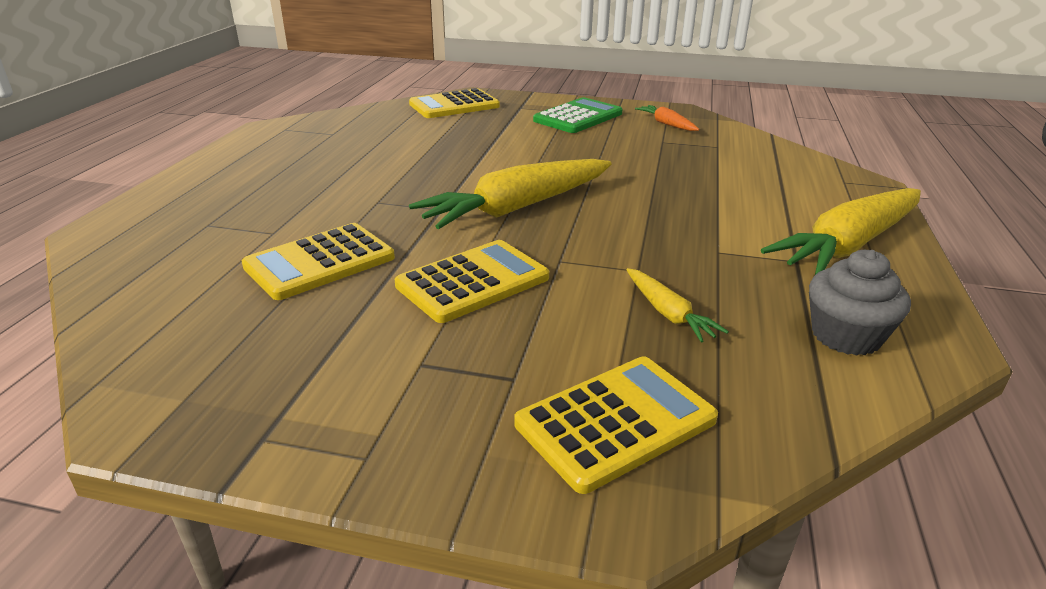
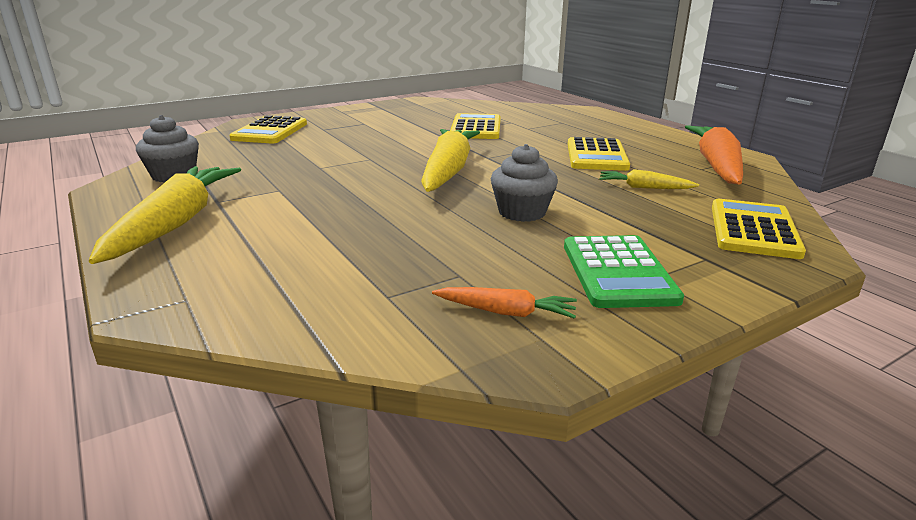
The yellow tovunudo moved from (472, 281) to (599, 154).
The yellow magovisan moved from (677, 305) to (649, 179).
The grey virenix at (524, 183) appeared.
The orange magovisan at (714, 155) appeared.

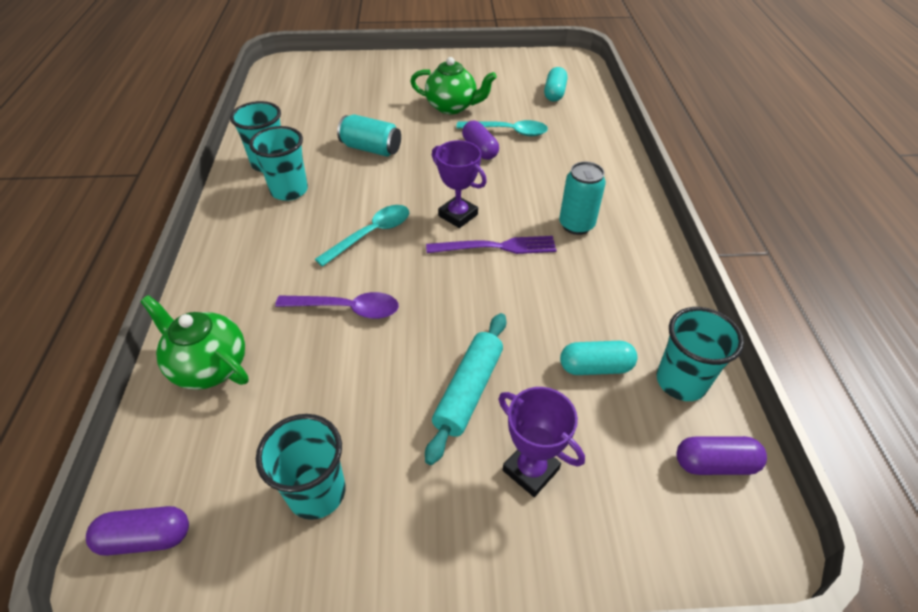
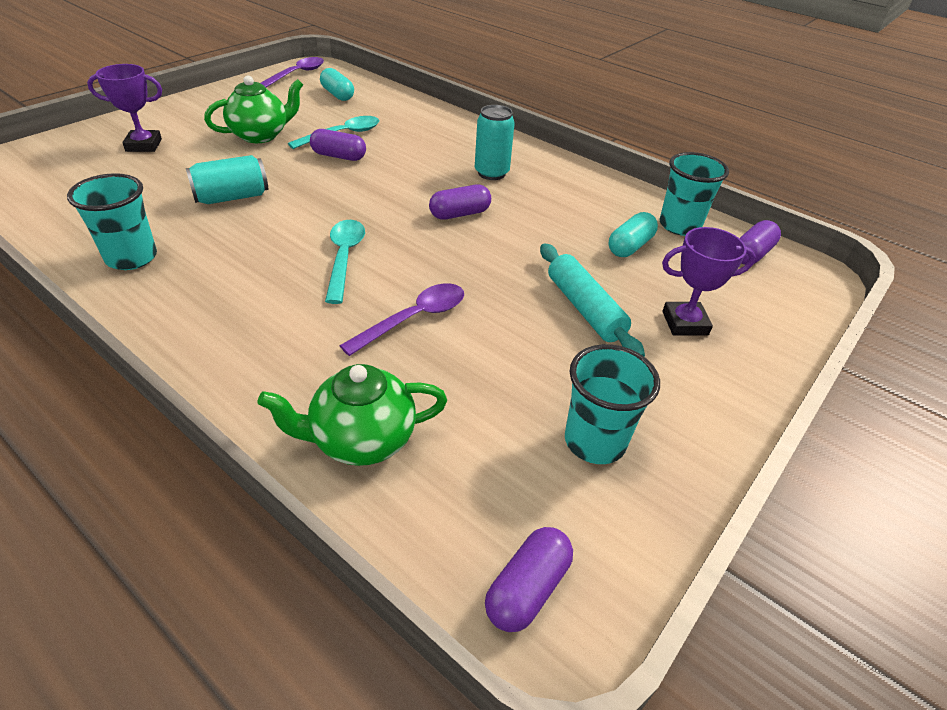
The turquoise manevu at (278, 163) disappeared.
The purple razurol at (491, 245) was replaced by the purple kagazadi at (460, 202).
The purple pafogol moved from (459, 184) to (124, 108).
The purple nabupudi at (292, 72) appeared.

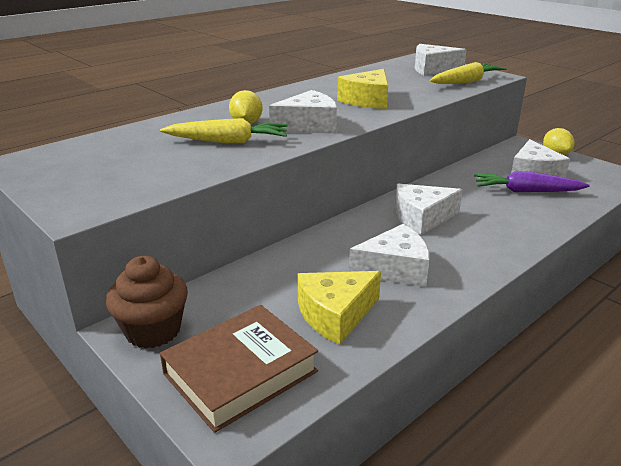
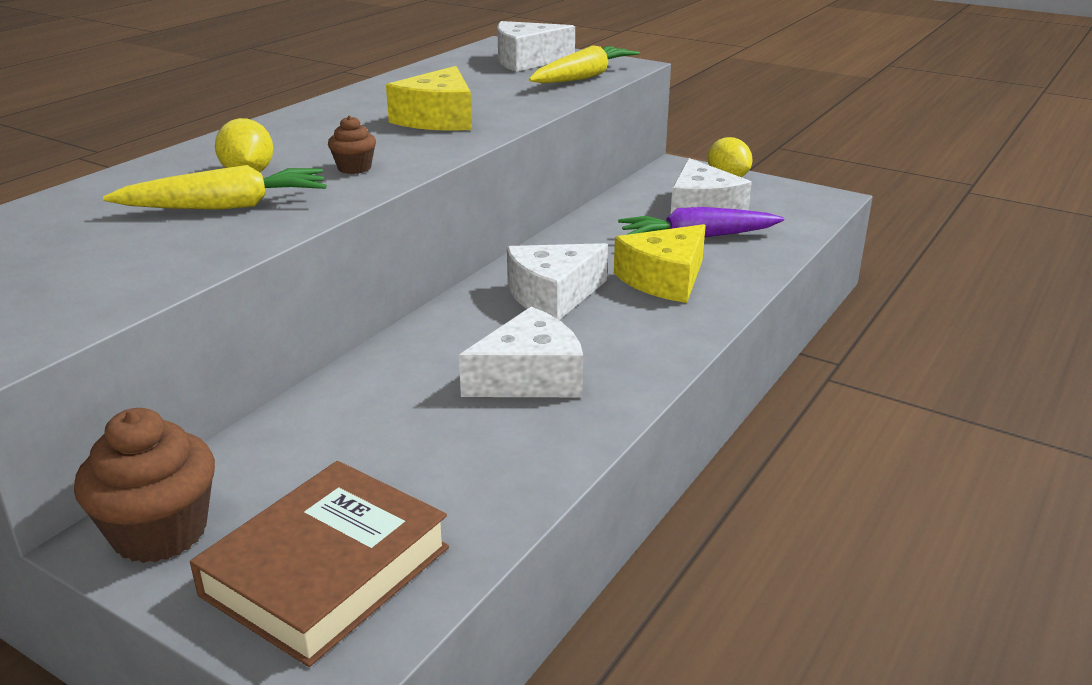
The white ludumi at (303, 112) was replaced by the brown virenix at (352, 145).
The yellow ludumi moved from (339, 308) to (660, 263).

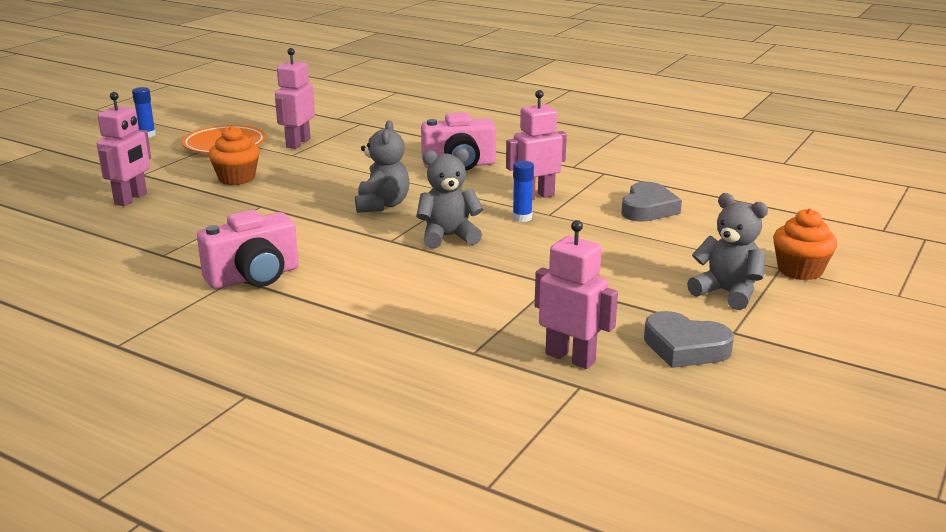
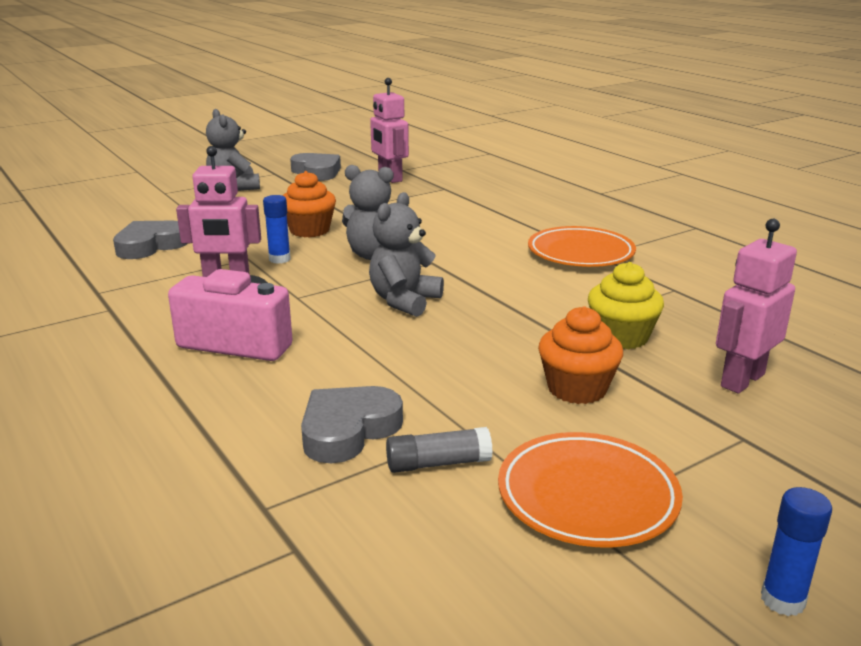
The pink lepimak at (248, 249) was replaced by the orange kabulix at (582, 246).
The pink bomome at (295, 98) was replaced by the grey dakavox at (439, 450).
The orange virenix moved from (805, 244) to (309, 204).
The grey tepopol at (352, 424) appeared.
The yellow virenix at (626, 305) appeared.

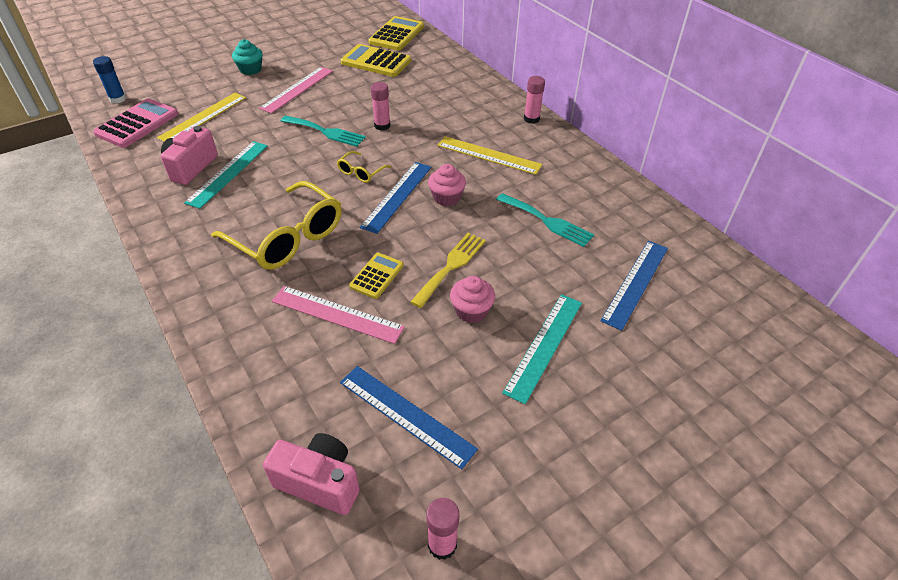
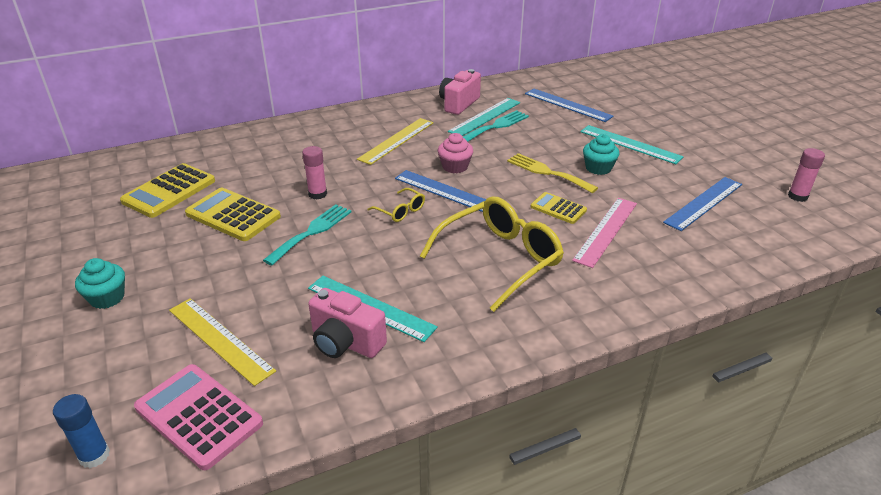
The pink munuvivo at (296, 90) disappeared.
The pink lepimak moved from (311, 474) to (460, 92).
The yellow tovunudo moved from (396, 33) to (233, 214).
The pink virenix at (472, 299) became the turquoise virenix at (601, 154).
The pink dakavox at (534, 100) disappeared.
The turquoise munuvivo at (484, 117) appeared.

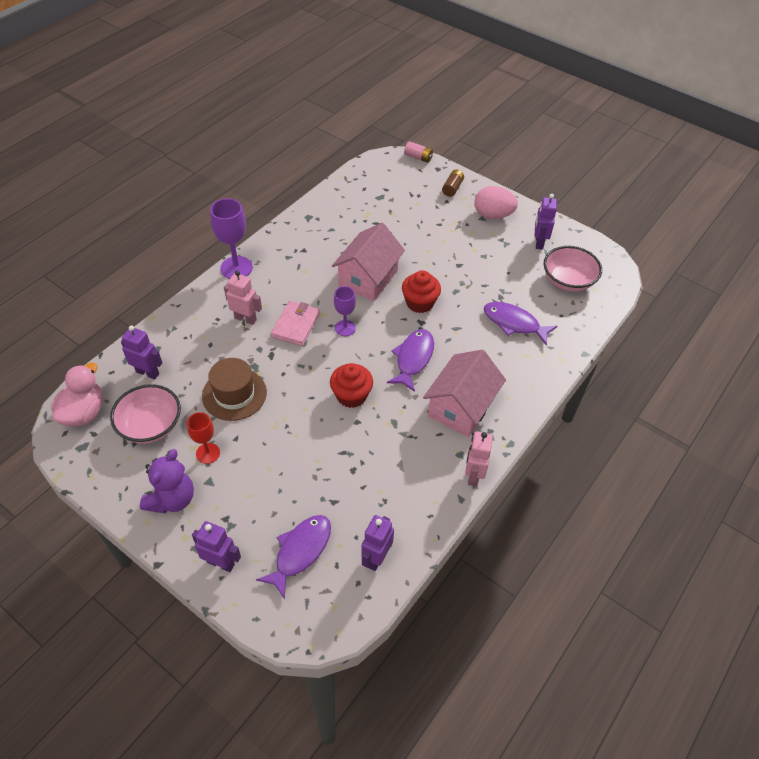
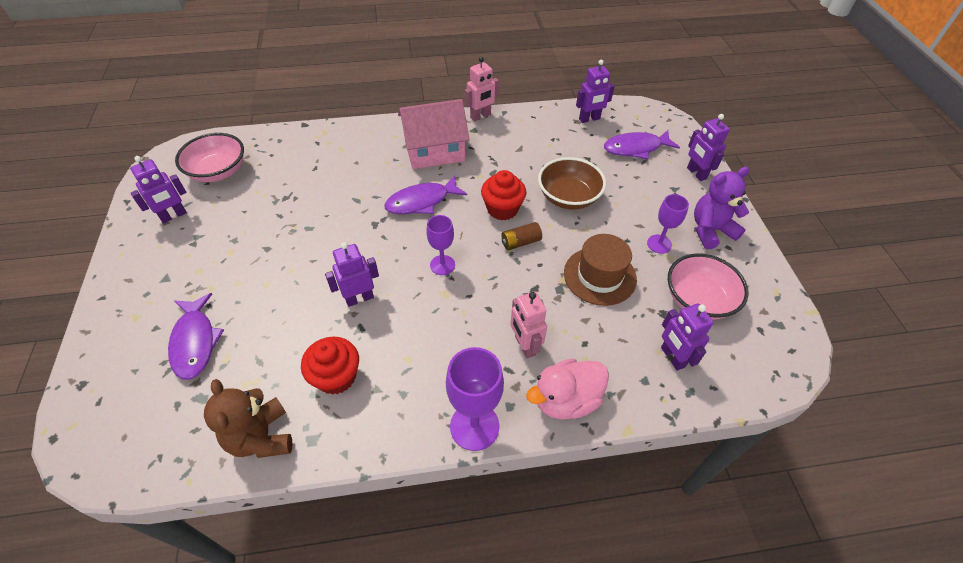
The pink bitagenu moved from (77, 395) to (567, 388).
The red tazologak at (203, 438) became the purple tazologak at (668, 224).
The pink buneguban at (295, 323) disappeared.
The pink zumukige at (368, 262) was replaced by the purple bomome at (352, 274).
The red virenix moved from (421, 291) to (330, 366).
The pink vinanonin at (418, 152) disappeared.
The brown vinanonin moved from (453, 183) to (521, 236).
The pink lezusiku at (496, 202) disappeared.
The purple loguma moved from (520, 323) to (196, 336).
The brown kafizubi at (248, 418) appeared.
The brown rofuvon at (572, 183) appeared.

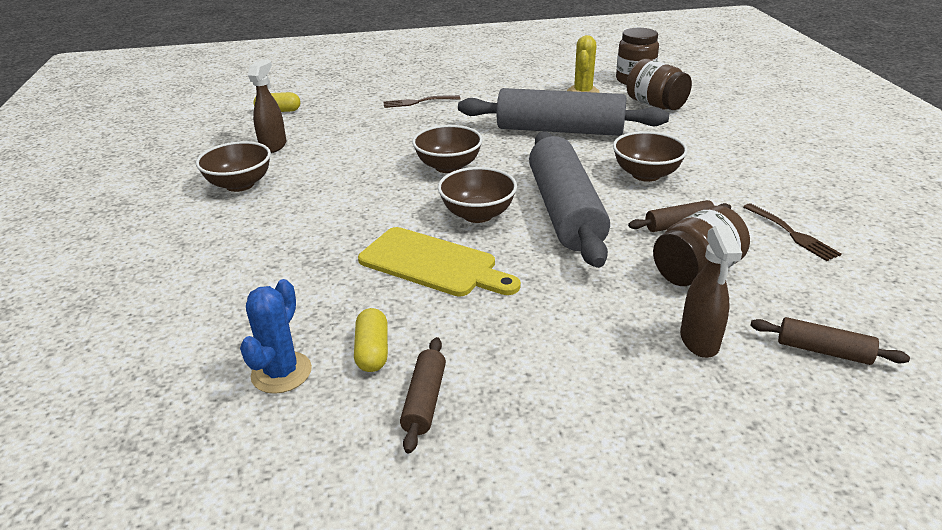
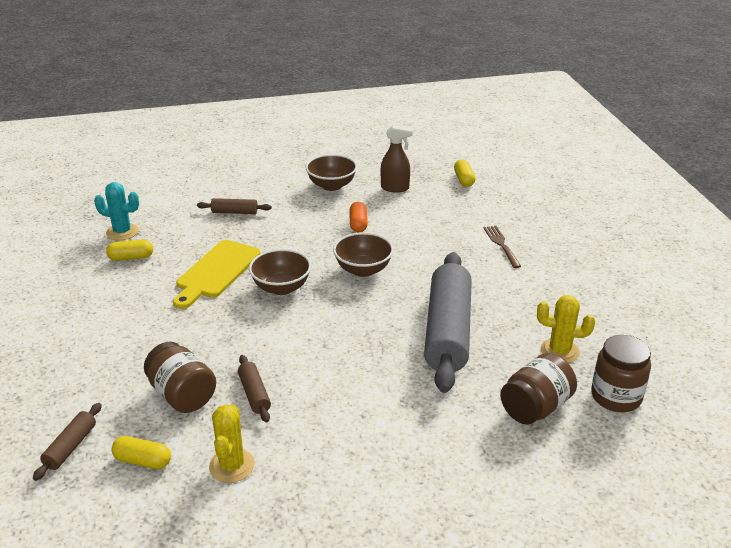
The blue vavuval at (276, 336) became the turquoise vavuval at (116, 211).
The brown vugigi moved from (423, 395) to (234, 206).
The grey vugigi at (569, 199) disappeared.
The brown rofuvon at (650, 156) disappeared.
The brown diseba at (711, 291) disappeared.
The brown razurol at (792, 232) was replaced by the yellow vavuval at (232, 443).
The yellow kagazadi at (141, 452) appeared.
The orange kagazadi at (358, 217) appeared.

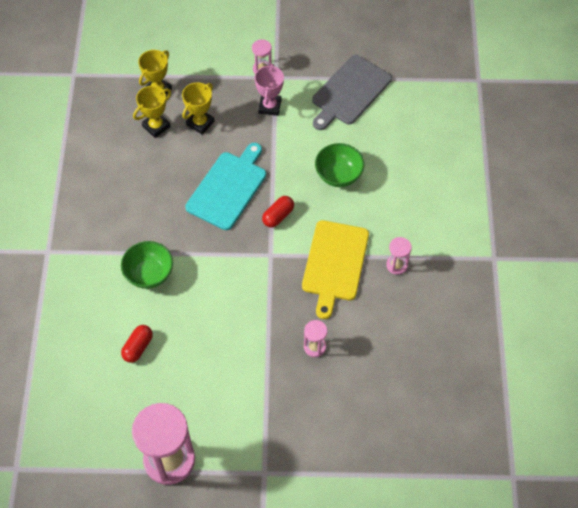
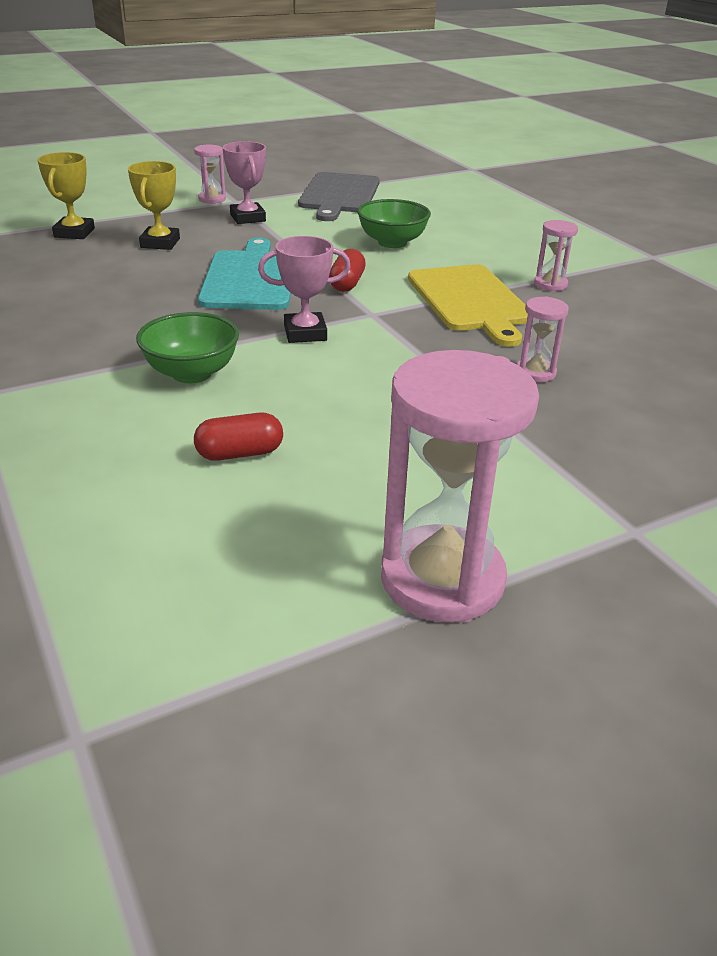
The red kagazadi at (137, 344) turned 75 degrees clockwise.
The yellow pafogol at (152, 112) disappeared.
The pink pafogol at (304, 289) appeared.

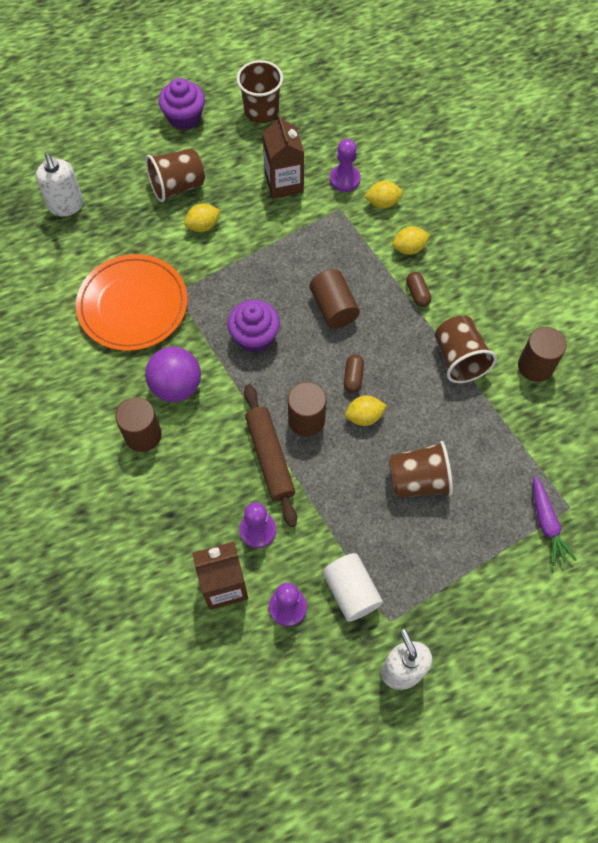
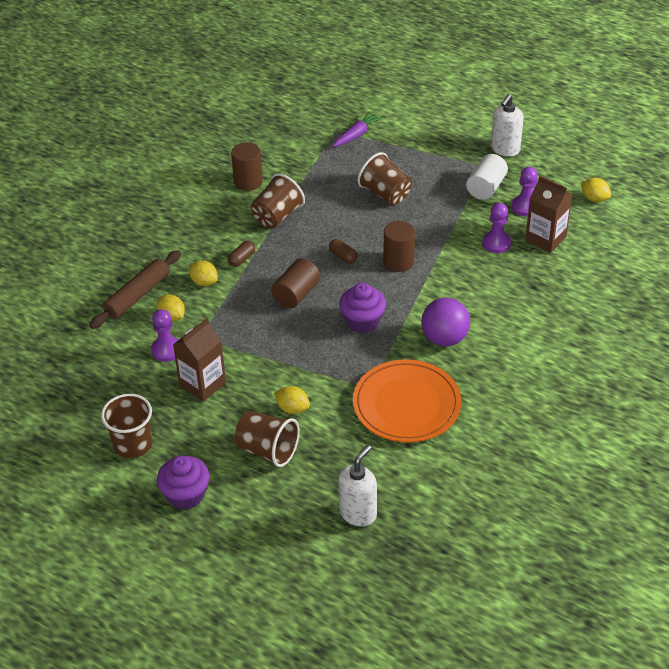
The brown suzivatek at (139, 424) disappeared.
The brown vugigi moved from (270, 455) to (135, 289).
The brown kagazadi at (354, 373) turned 75 degrees clockwise.
The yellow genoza moved from (366, 411) to (596, 190).

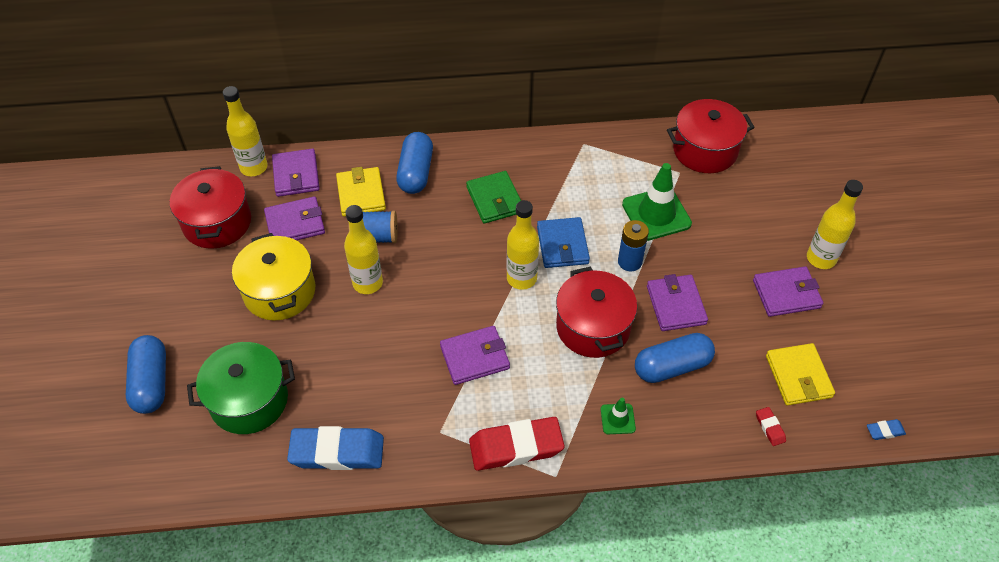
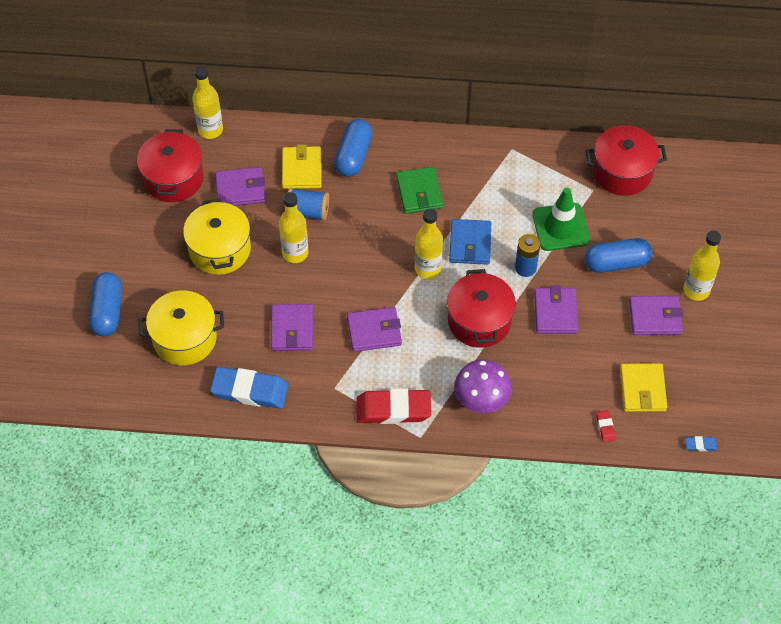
The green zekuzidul at (241, 388) became the yellow zekuzidul at (181, 327).
The purple buneguban moved from (296, 172) to (292, 327).
The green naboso at (618, 416) was replaced by the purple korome at (483, 386).
The blue kagazadi moved from (675, 358) to (619, 255).

